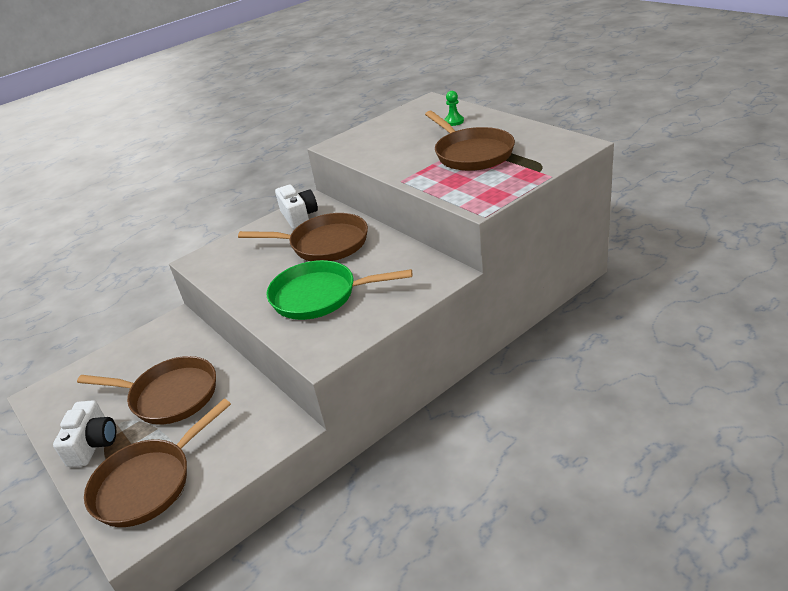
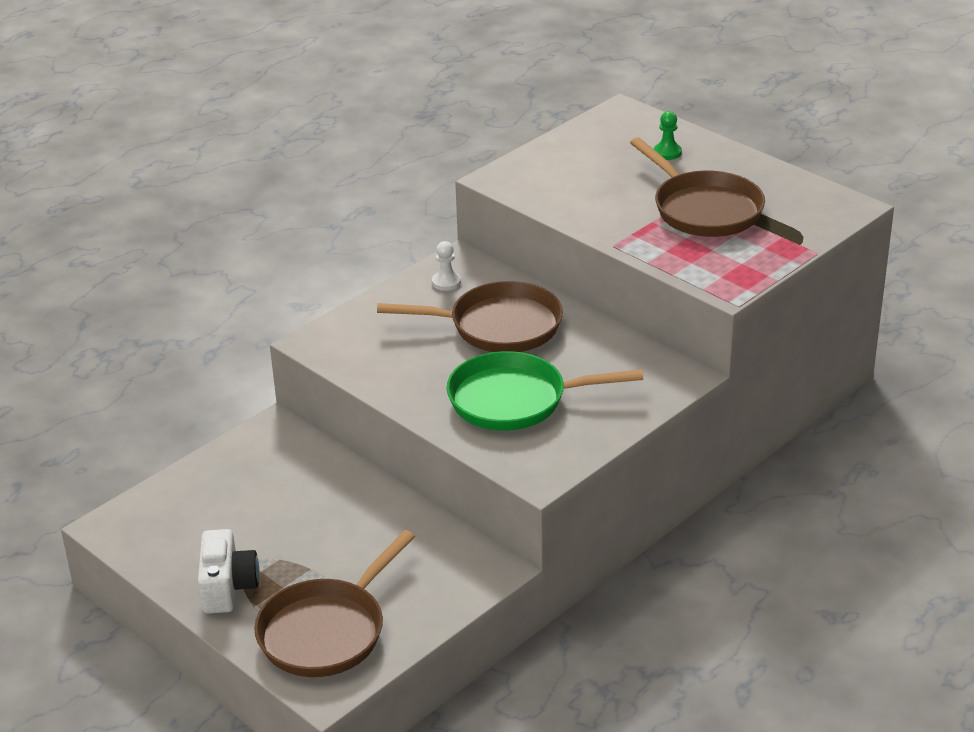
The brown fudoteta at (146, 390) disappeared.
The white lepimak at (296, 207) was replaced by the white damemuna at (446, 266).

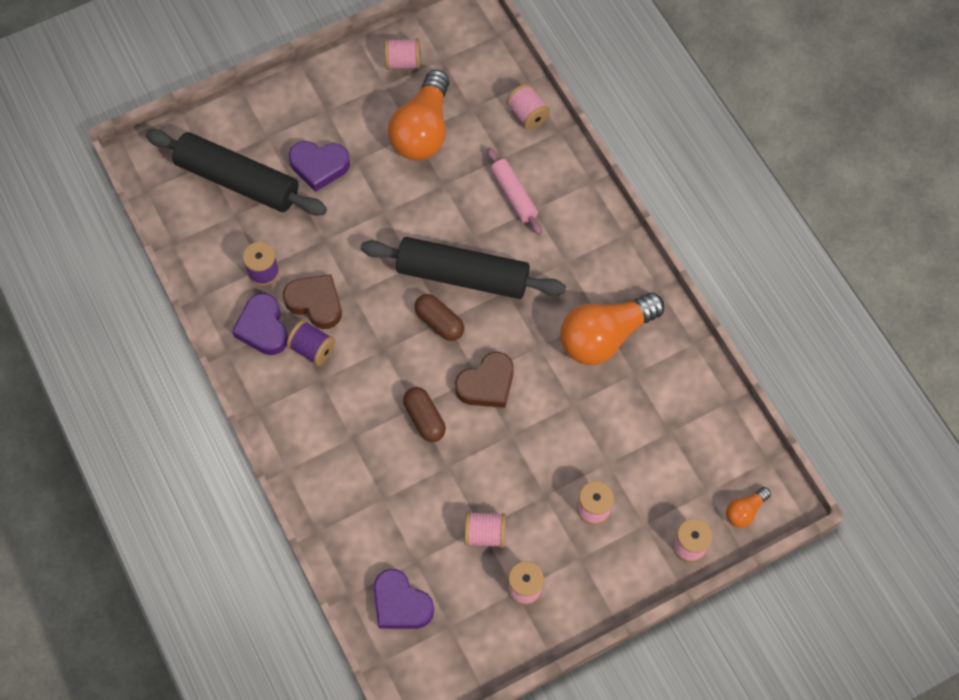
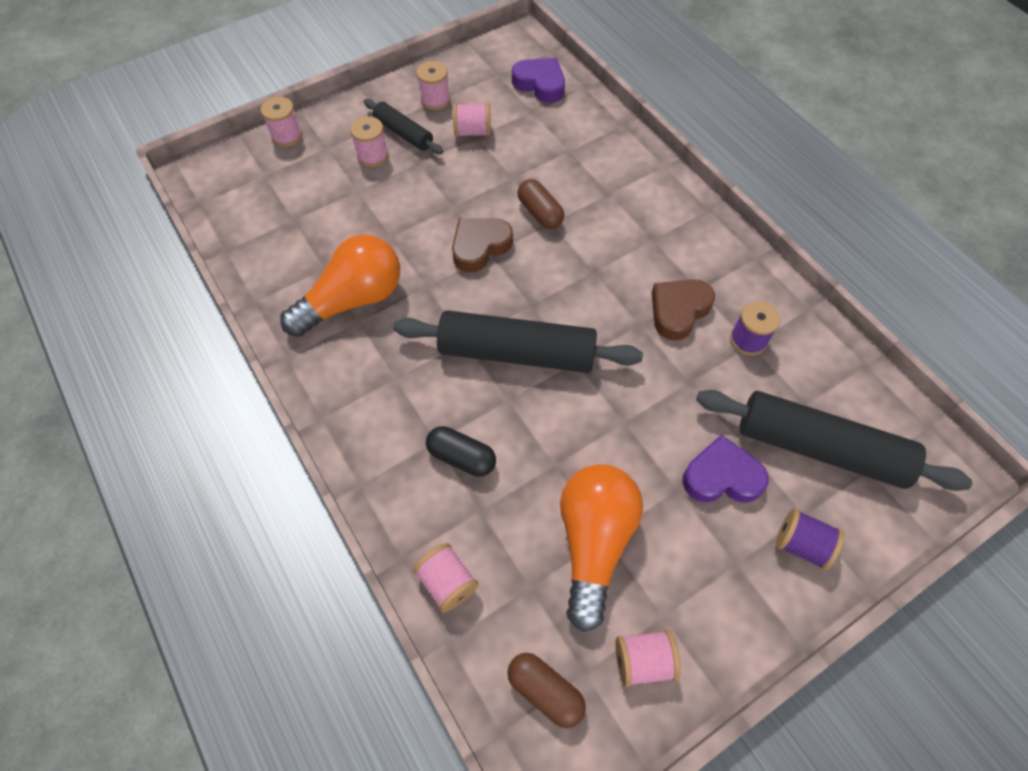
The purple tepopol at (260, 324) disappeared.
The brown tepopol at (312, 301) turned 105 degrees clockwise.
The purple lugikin moved from (311, 343) to (810, 539).
The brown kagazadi moved from (439, 317) to (546, 690).
The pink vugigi at (514, 191) was replaced by the black kagazadi at (461, 451).
The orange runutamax at (748, 507) disappeared.
The black vugigi at (403, 126) appeared.

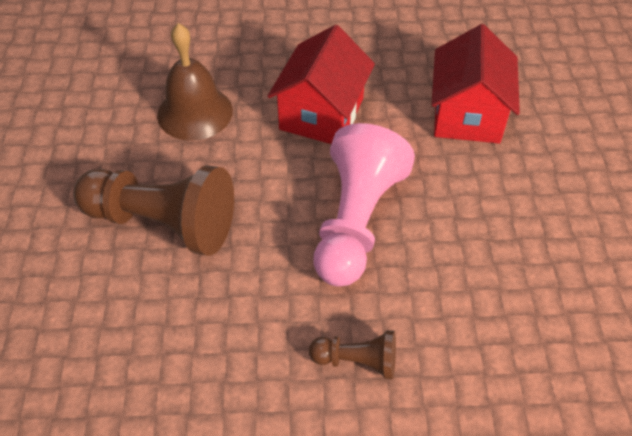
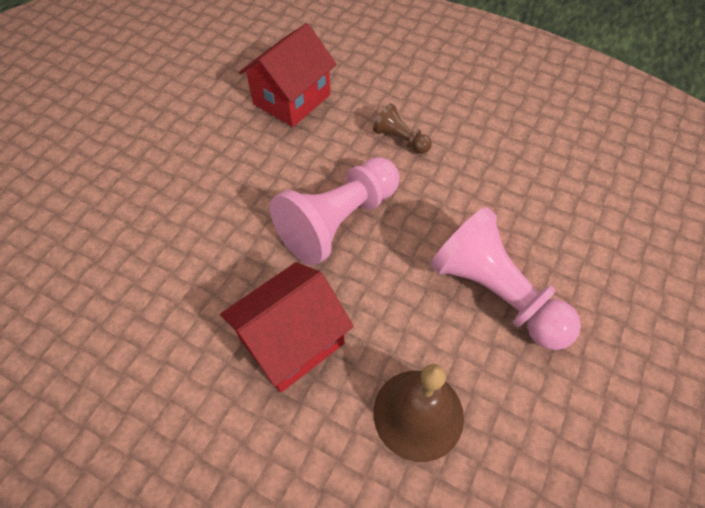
The brown damemuna at (153, 210) became the pink damemuna at (505, 278).
The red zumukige moved from (476, 83) to (288, 75).

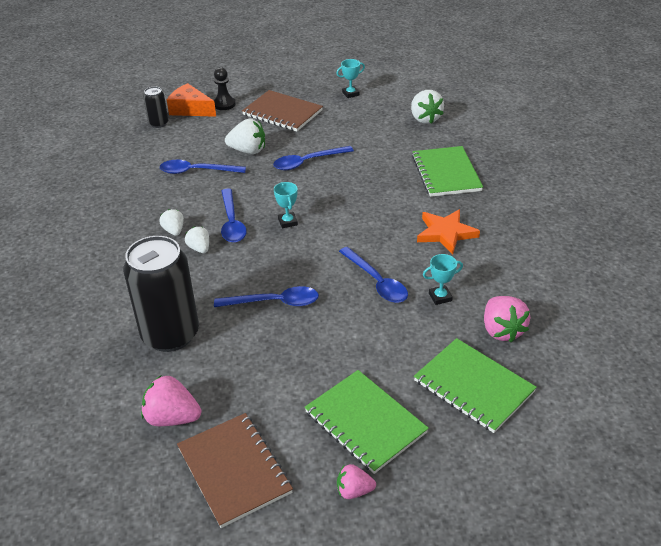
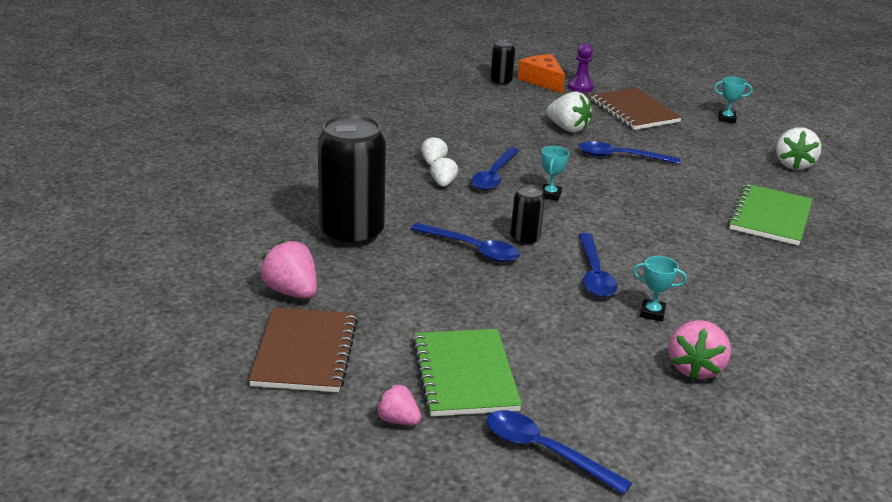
The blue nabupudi moved from (203, 167) to (559, 452).
The black damemuna at (225, 88) became the purple damemuna at (581, 67).
The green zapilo at (475, 385) disappeared.
The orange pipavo at (448, 231) disappeared.
The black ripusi at (528, 215) appeared.

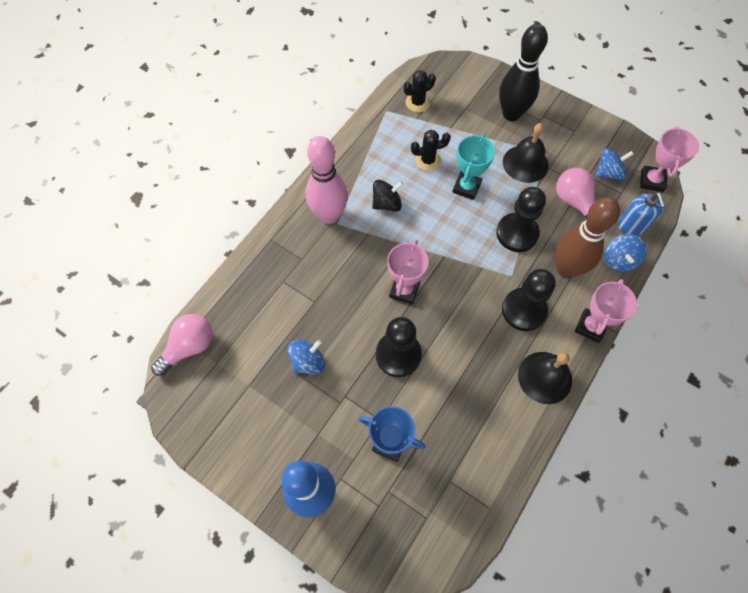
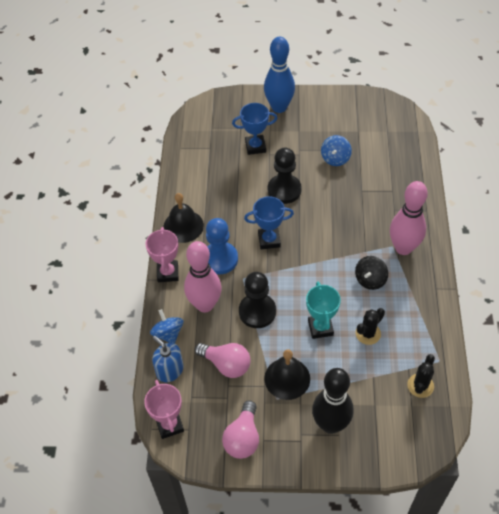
The pink runutamax moved from (182, 345) to (240, 430).
The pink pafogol at (408, 272) disappeared.
The black damemuna at (529, 300) became the blue damemuna at (222, 246).
The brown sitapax at (587, 237) became the pink sitapax at (203, 277).
The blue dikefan at (614, 164) disappeared.
The blue pafogol at (269, 222) appeared.

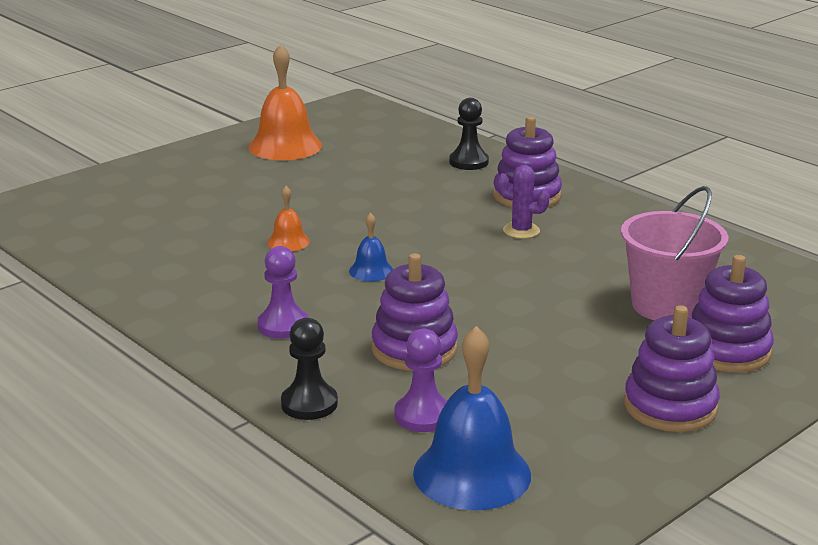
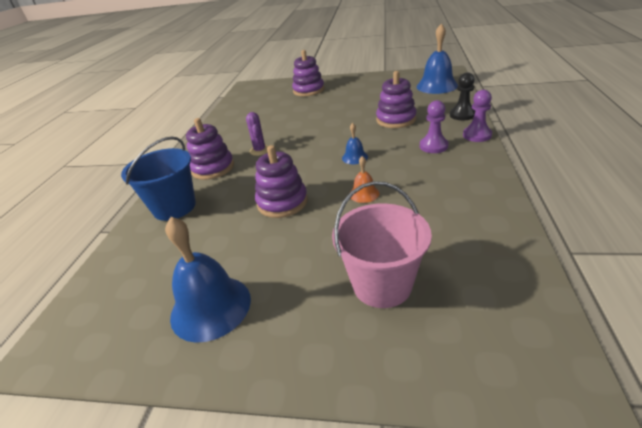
The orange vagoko at (285, 102) became the blue vagoko at (208, 280).
The purple damemuna moved from (421, 380) to (477, 116).
The black damemuna at (469, 134) was replaced by the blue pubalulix at (158, 178).
The pink pubalulix moved from (675, 253) to (382, 244).
The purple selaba moved from (672, 368) to (281, 181).

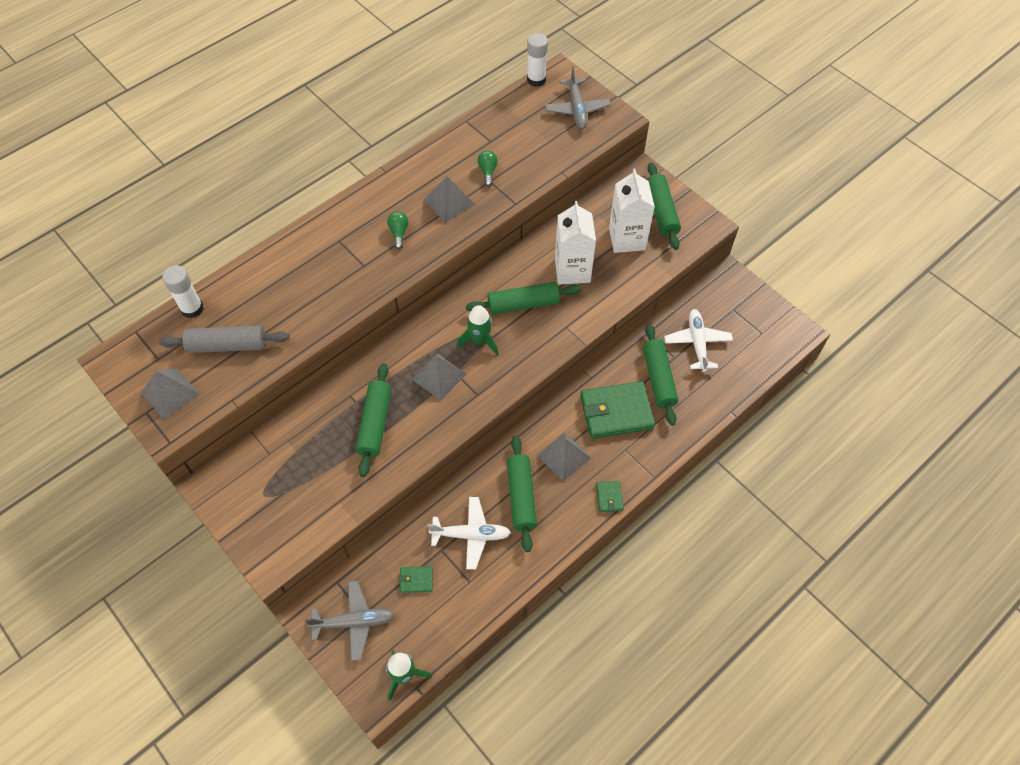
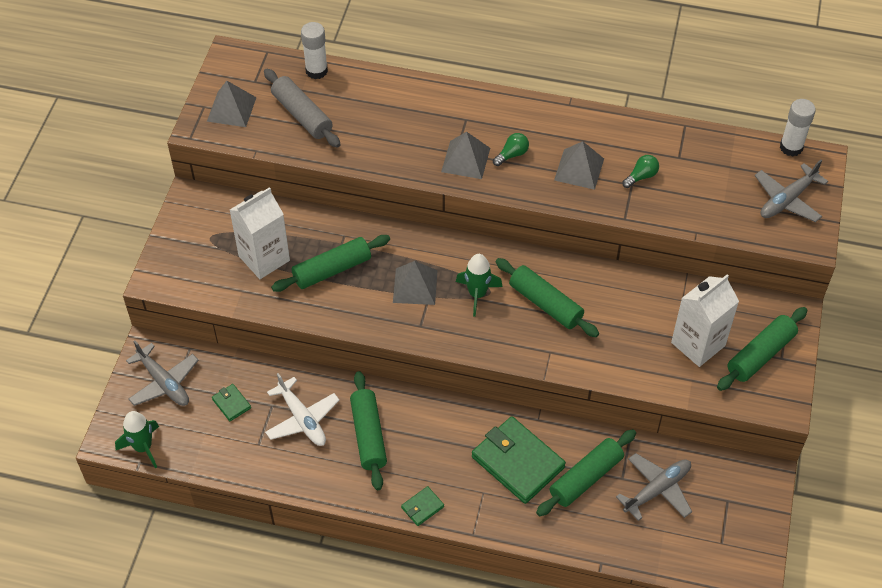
The green vugigi at (522, 494) turned 60 degrees counterclockwise.
The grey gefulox moved from (564, 457) to (465, 155).
The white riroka moved from (575, 242) to (260, 233).
The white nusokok at (698, 340) became the grey nusokok at (654, 487).

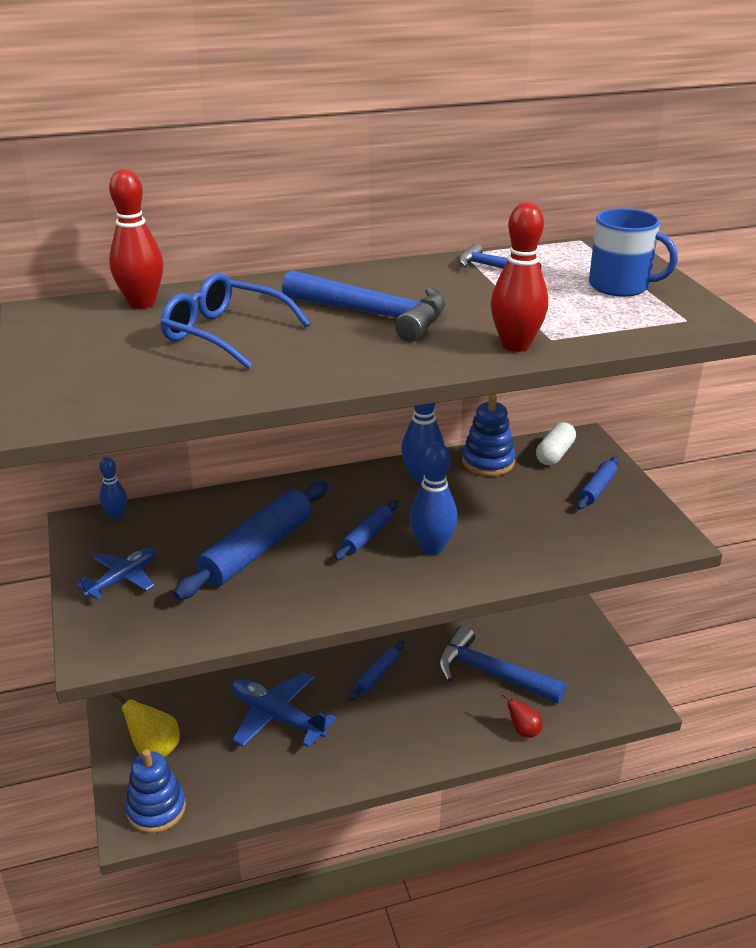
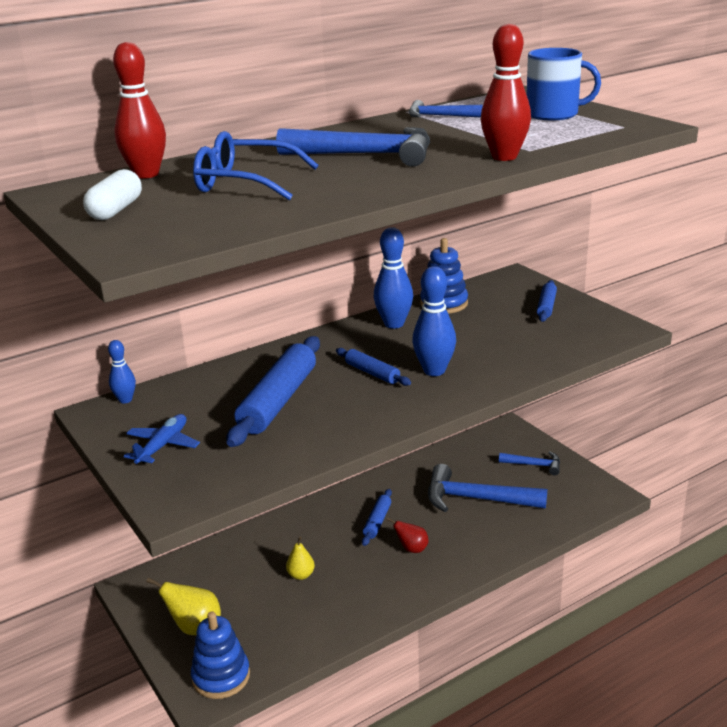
The blue nusokok at (283, 710) was replaced by the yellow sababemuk at (300, 558).
The blue vugigi at (366, 530) turned 60 degrees counterclockwise.
The red sababemuk moved from (522, 715) to (407, 535).
The white kagazadi moved from (556, 443) to (112, 194).
The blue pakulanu at (529, 463) appeared.

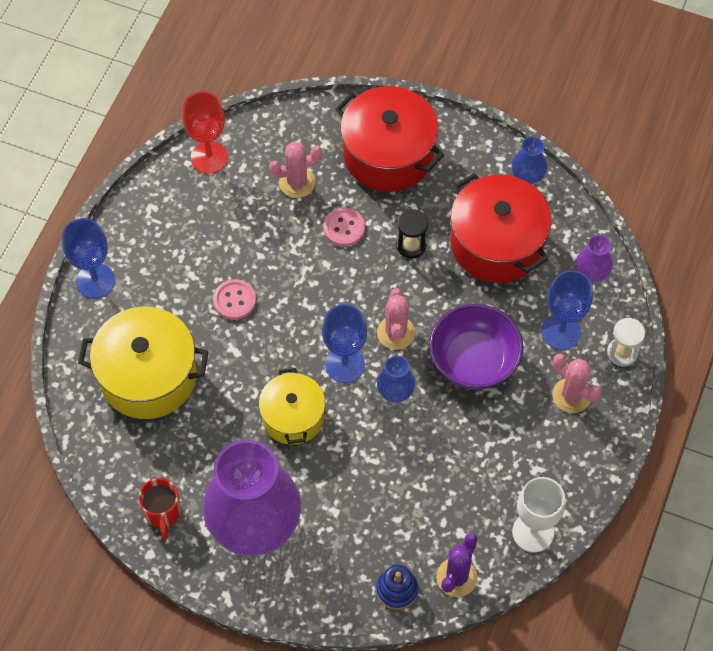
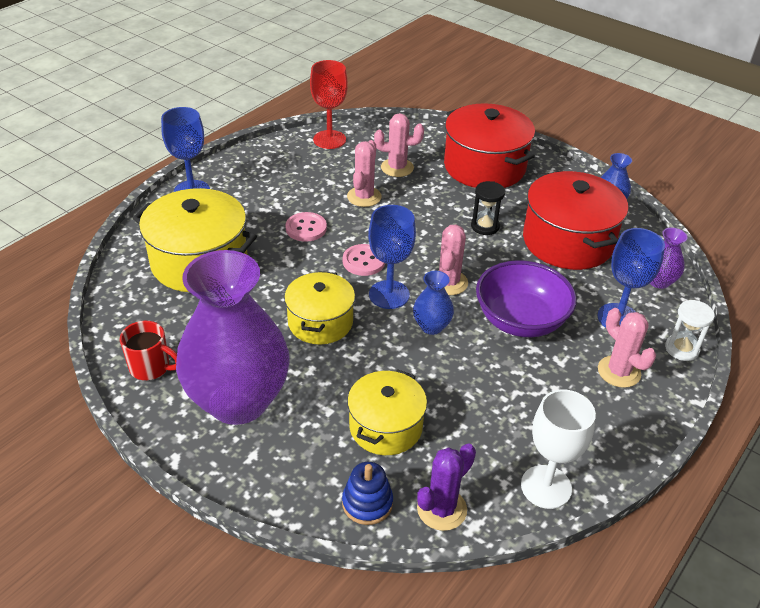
The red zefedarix at (159, 508) turned 75 degrees counterclockwise.
The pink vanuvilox moved from (344, 227) to (364, 260).
The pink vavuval at (364, 173) appeared.
The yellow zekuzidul at (387, 412) appeared.

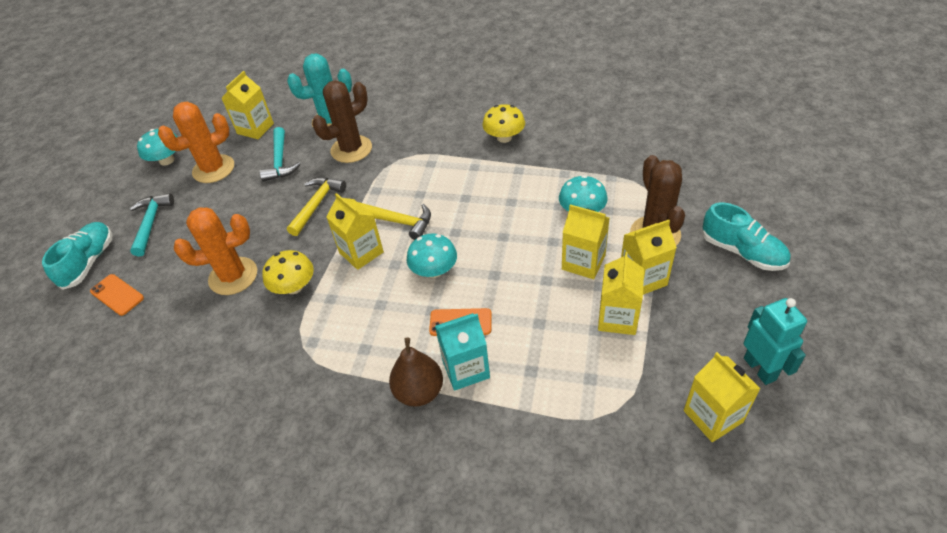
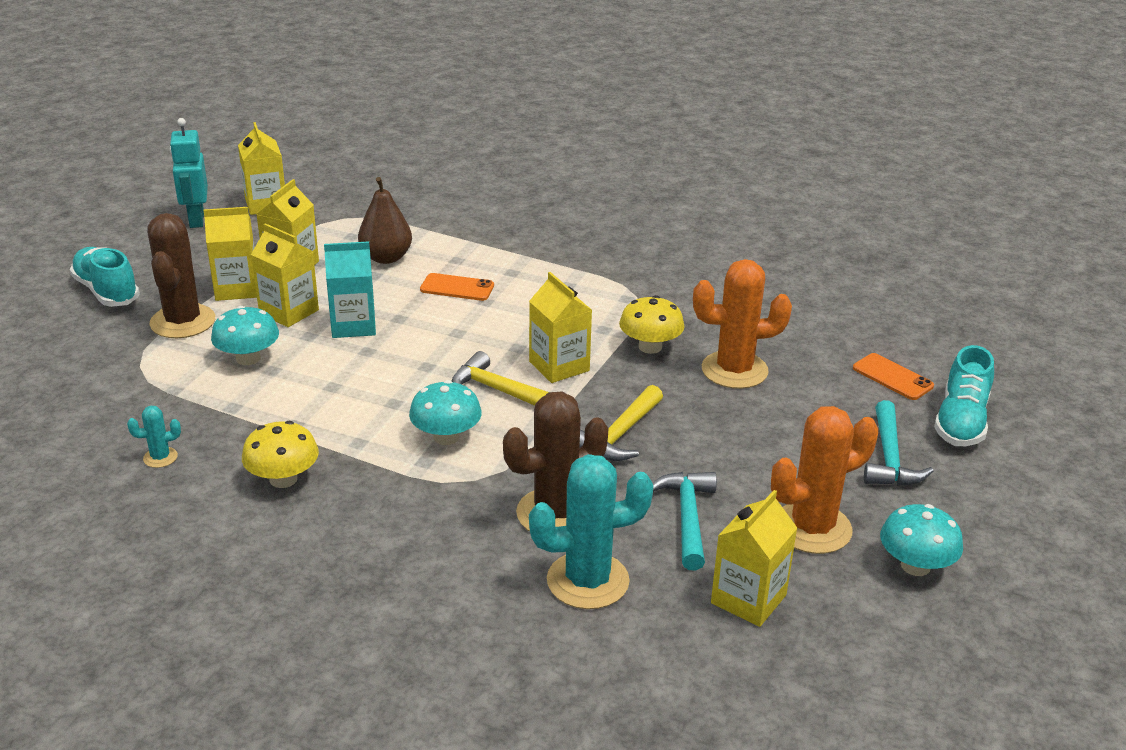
The brown sababemuk moved from (416, 372) to (385, 220).
The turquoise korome moved from (432, 256) to (445, 412).
The turquoise riroka moved from (462, 352) to (350, 289).
The turquoise vavuval at (154, 437) appeared.

